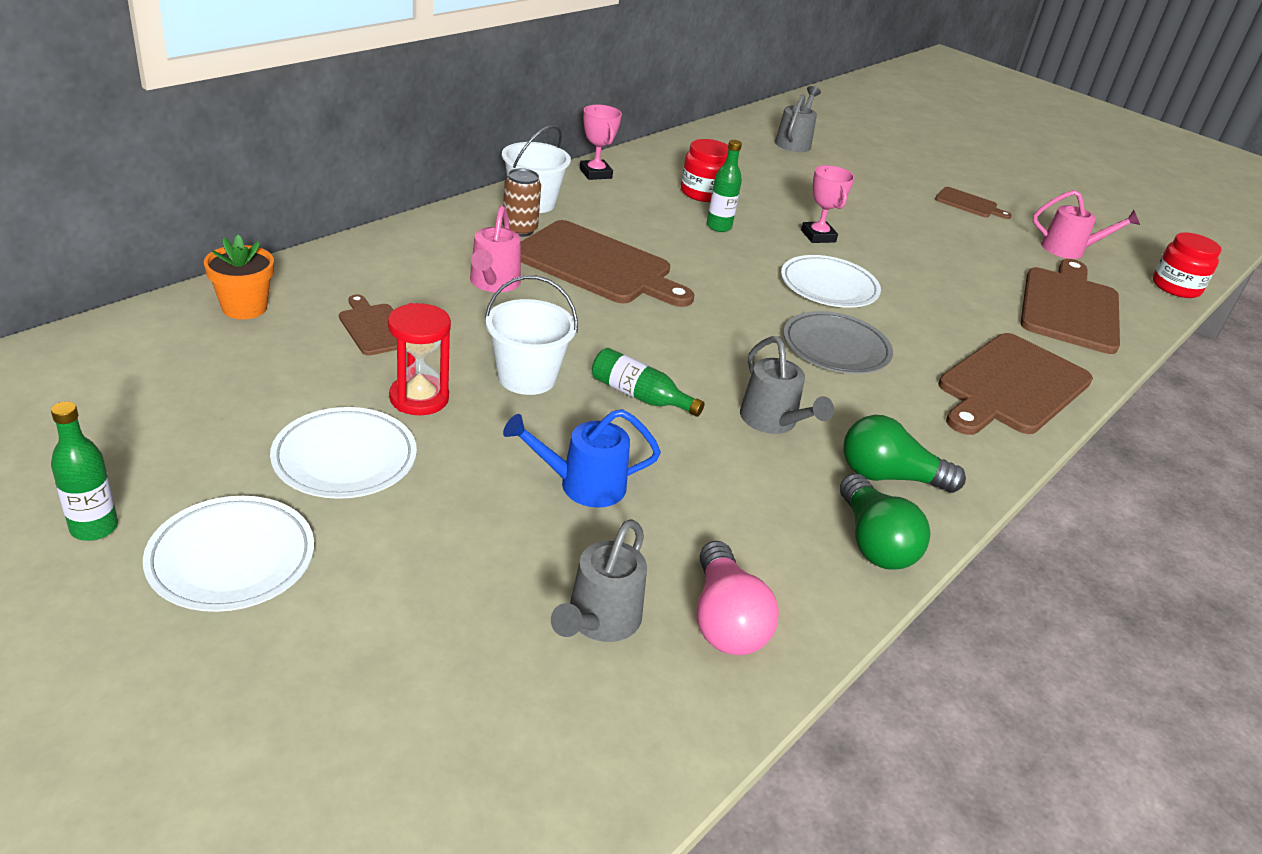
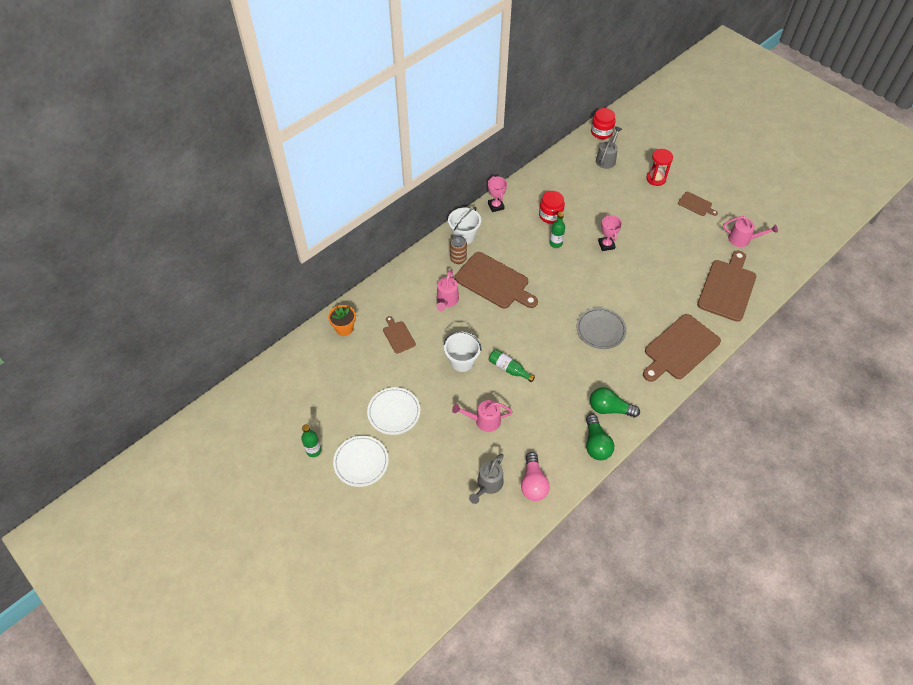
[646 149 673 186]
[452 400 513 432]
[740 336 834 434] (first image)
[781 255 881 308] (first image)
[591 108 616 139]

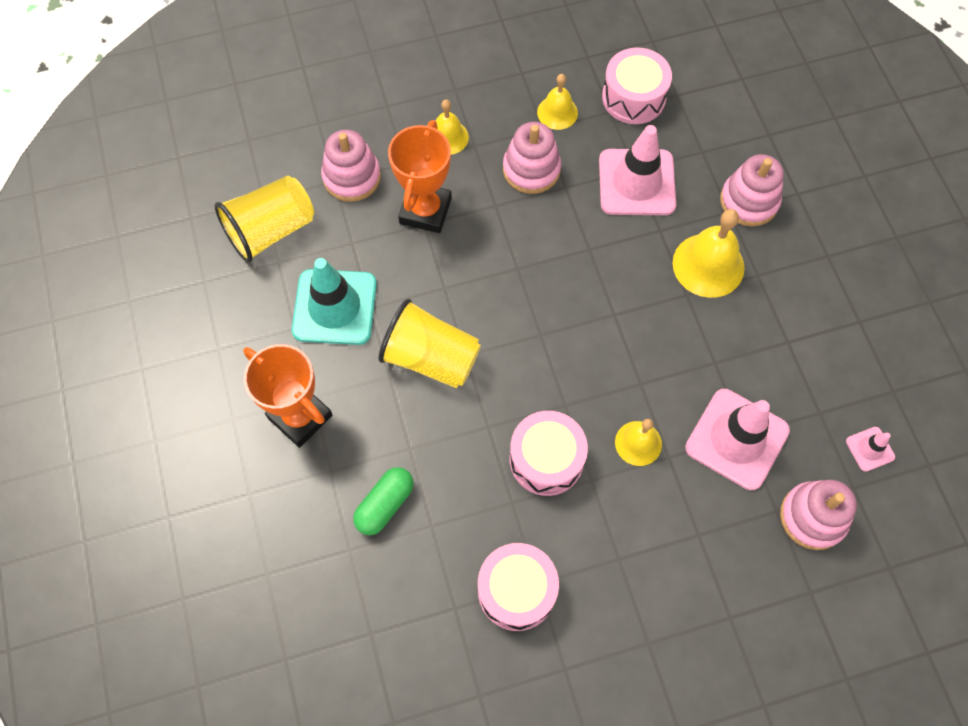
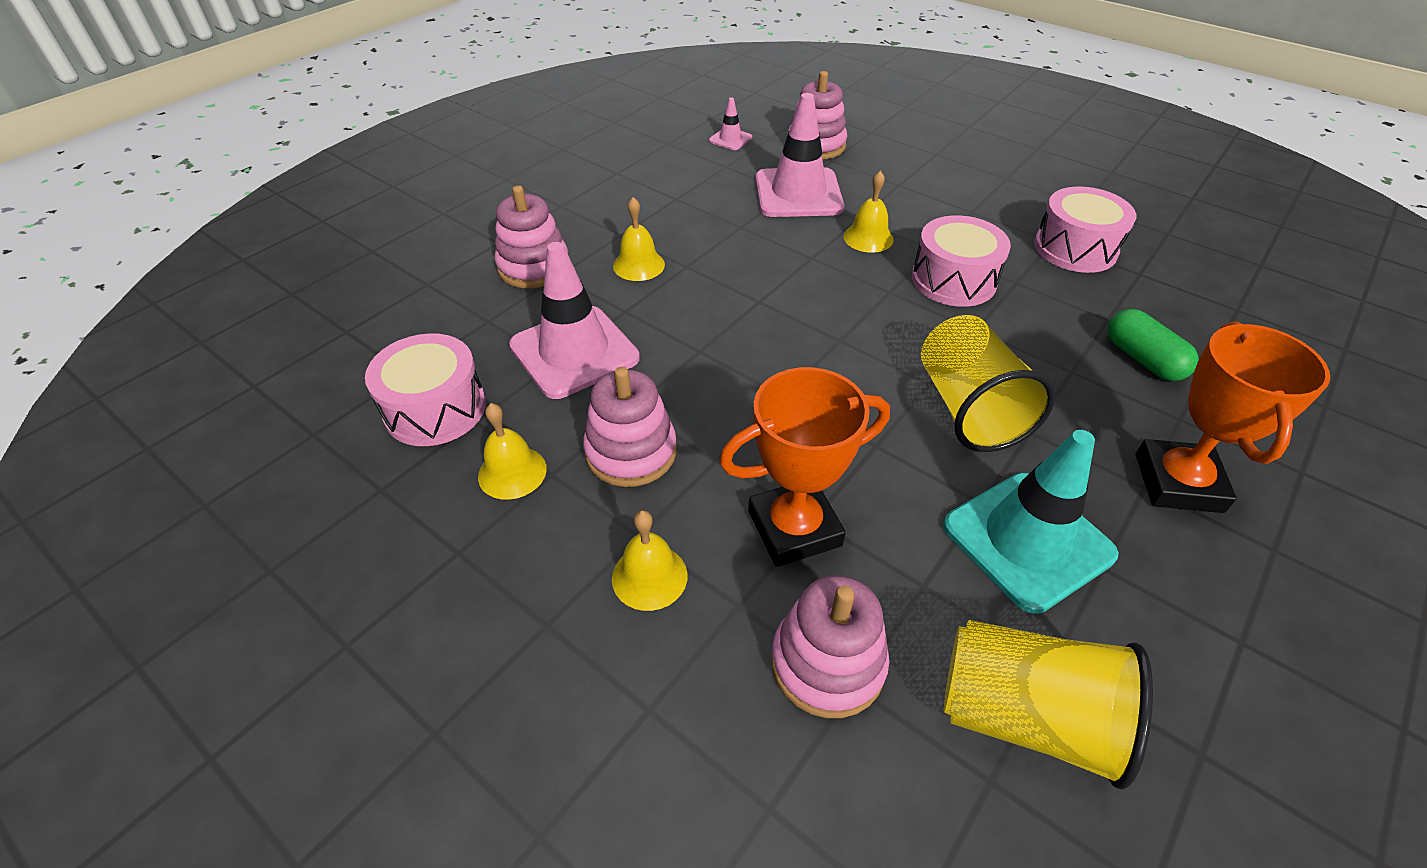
[1108 309 1199 381]
[613 197 665 281]

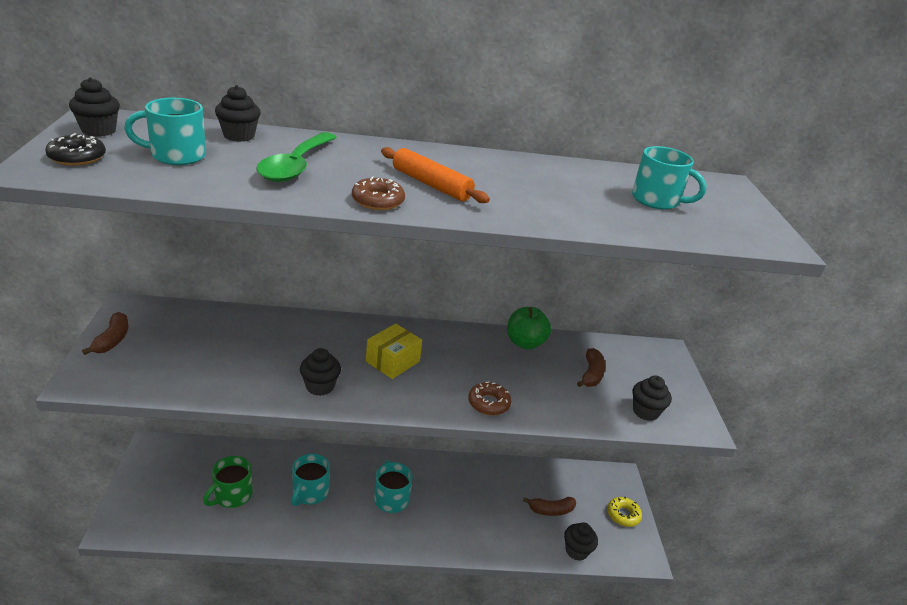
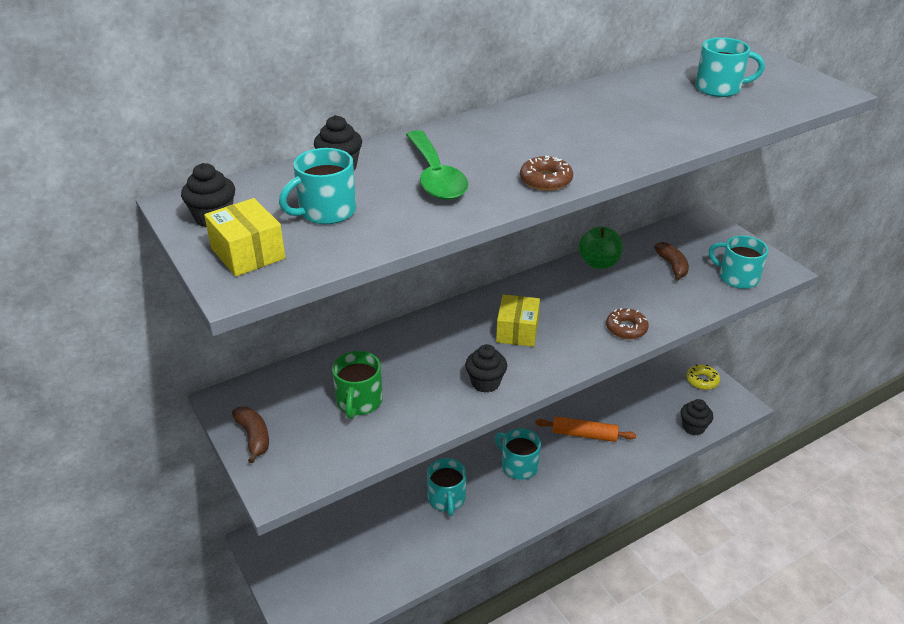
[204 198 285 277]
[332 351 383 419]
[535 416 636 442]
[523 497 576 516] (first image)
[709 235 768 289]

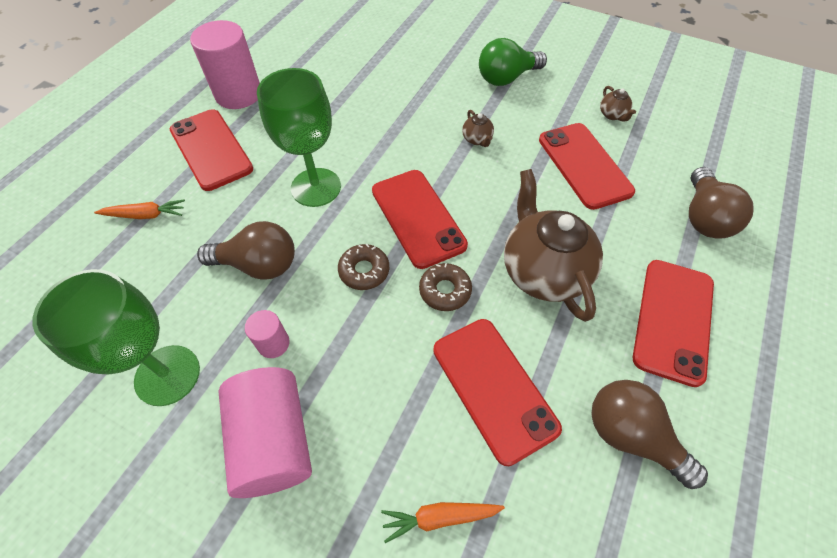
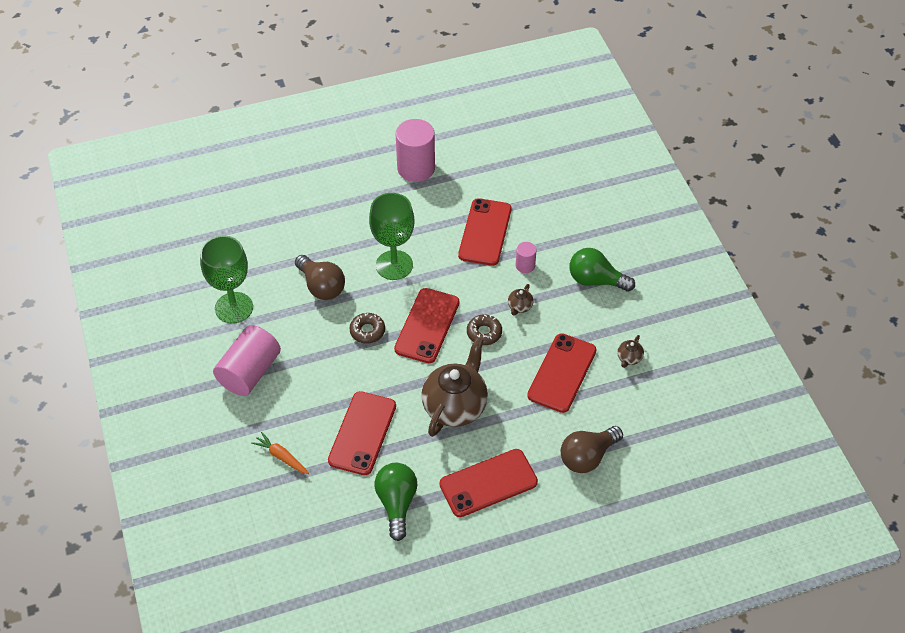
[94 199 185 219] (first image)
[458 198 512 266]
[516 242 536 273]
[467 315 502 345]
[375 463 417 541]

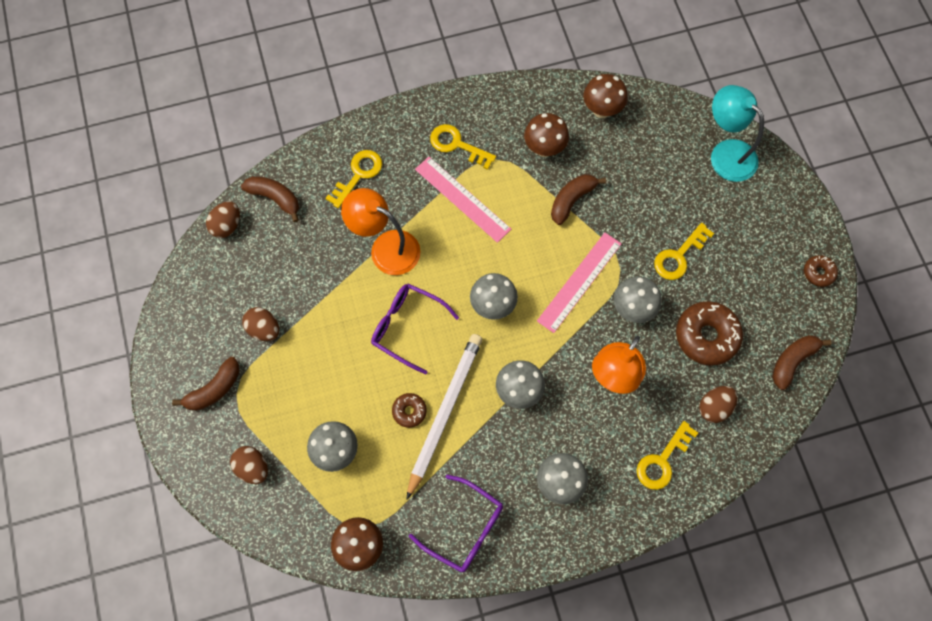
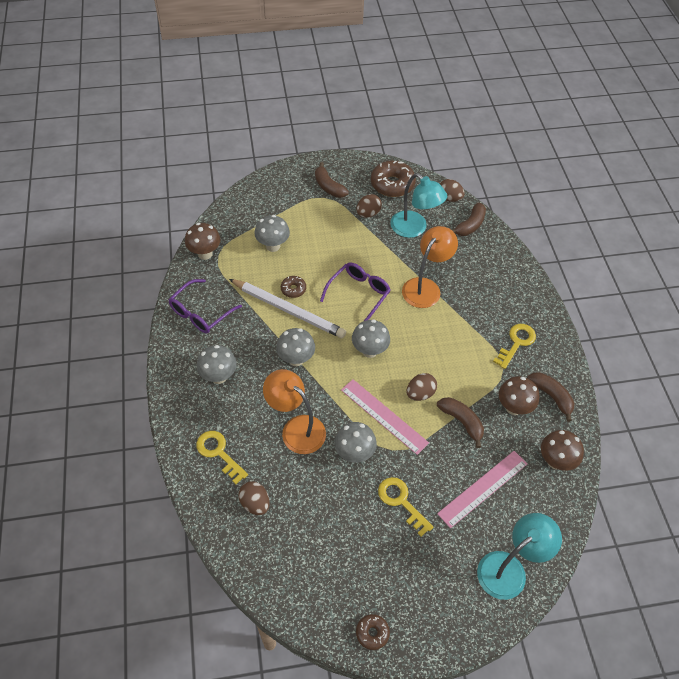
[406 373 437 401]
[325 150 382 208] (first image)
[437 451 527 528]
[371 161 416 197]
[527 372 575 422]
[390 173 447 238]

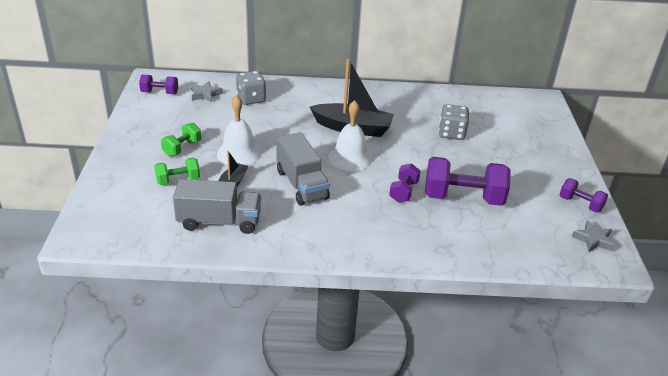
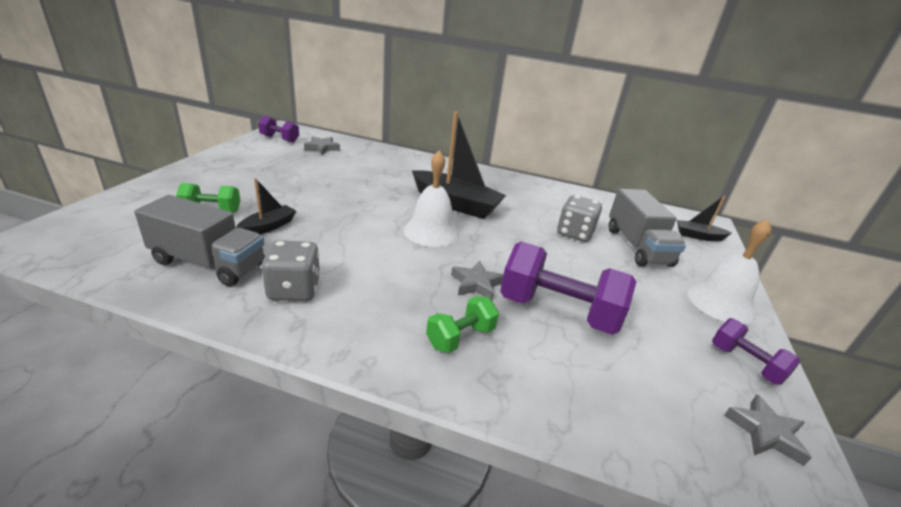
[426 296 499 353]
[688 219 772 325]
[261 240 320 301]
[609 189 686 267]
[451 261 504 300]
[677 196 732 241]

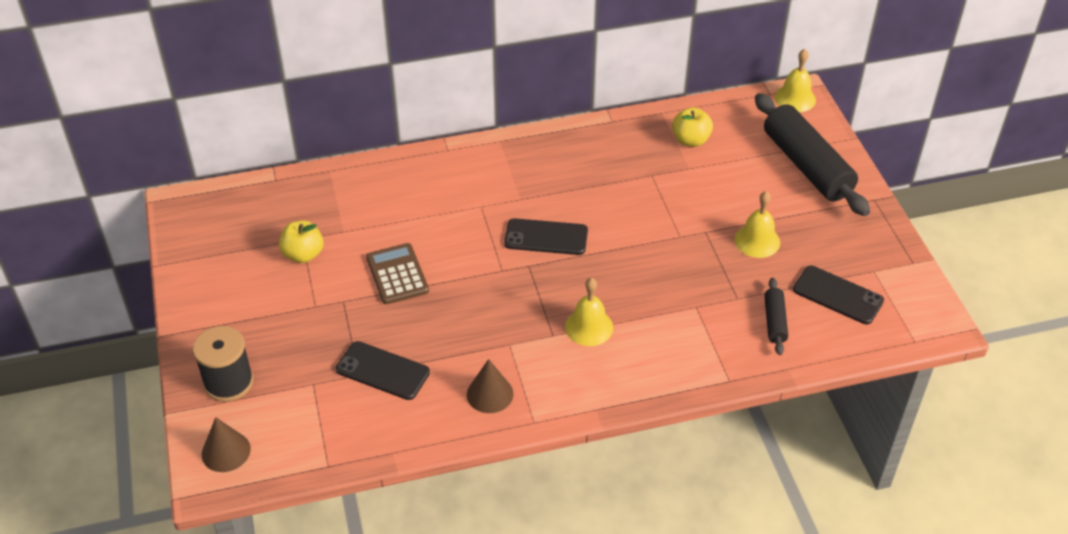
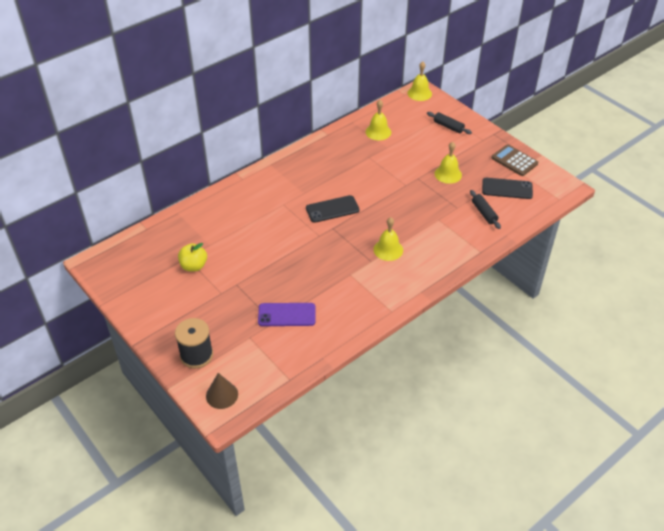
[258 303 315 326]
[491 144 538 176]
[467 359 513 413] (first image)
[366 100 391 140]
[427 112 472 134]

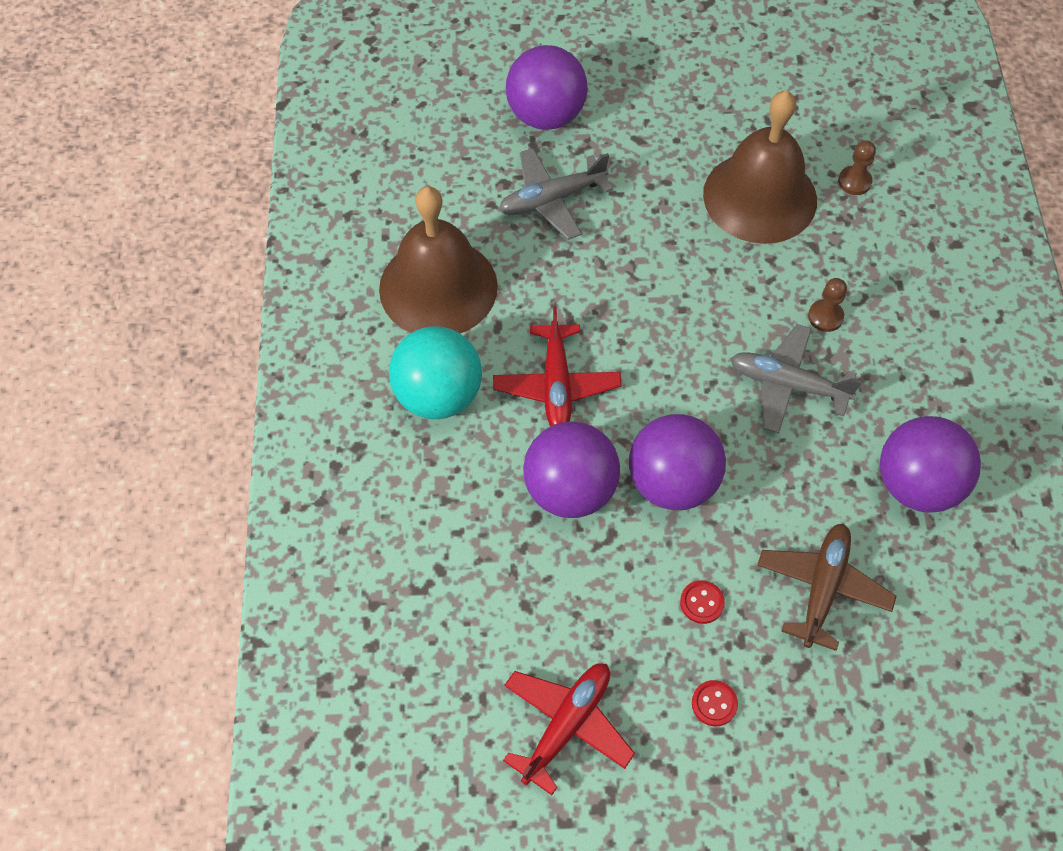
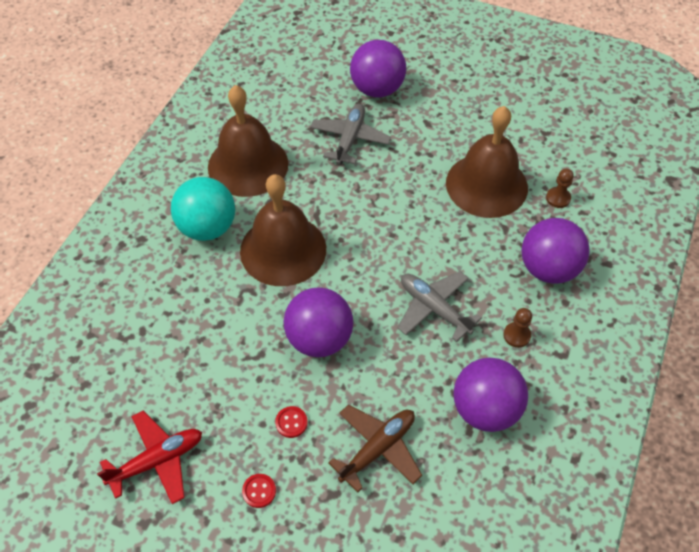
[240 174 326 286]
[310 104 391 165]
[522 218 589 284]
[503 308 532 348]

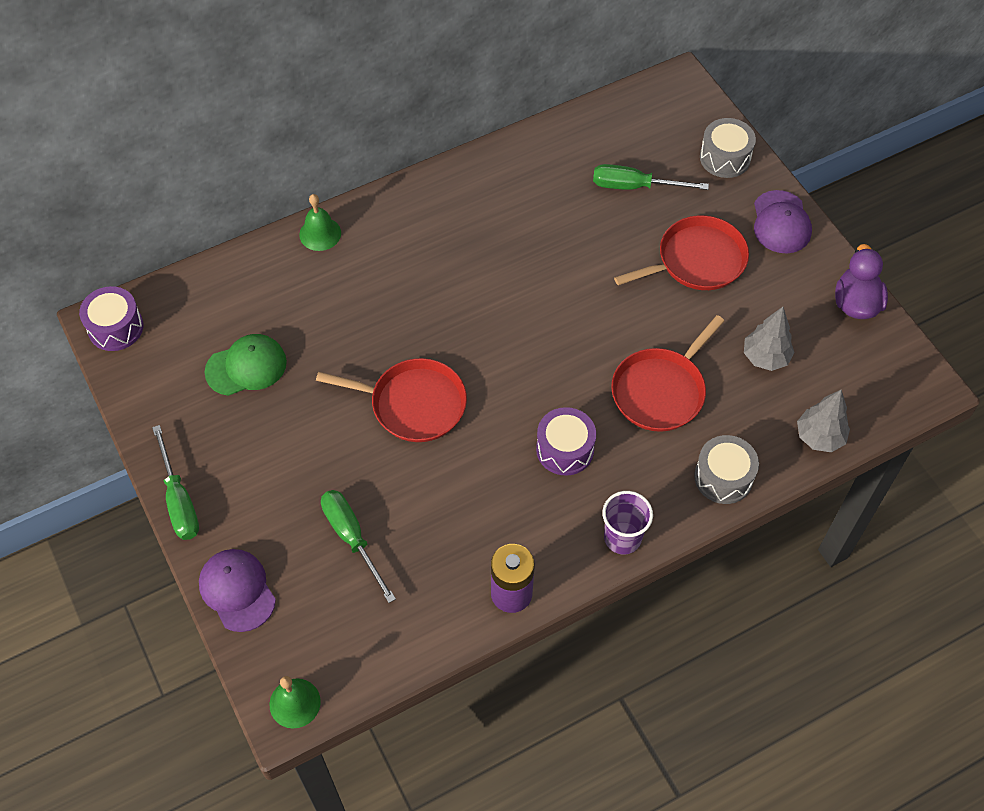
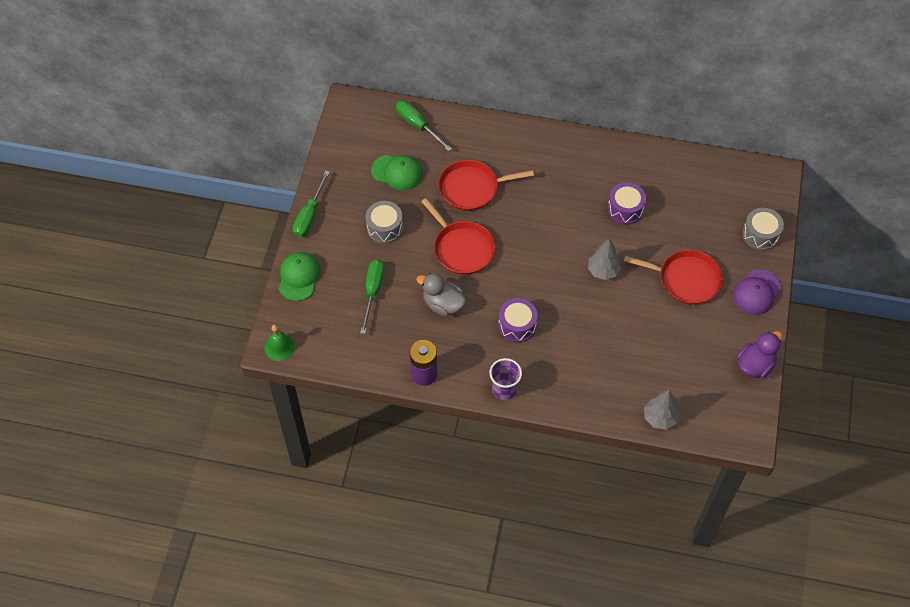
[607 182 646 225]
[279 252 321 301]
[299 194 341 251] (first image)
[396 100 452 151]
[438 160 534 211]
[366 201 403 244]
[588 238 622 280]
[416 273 466 316]

